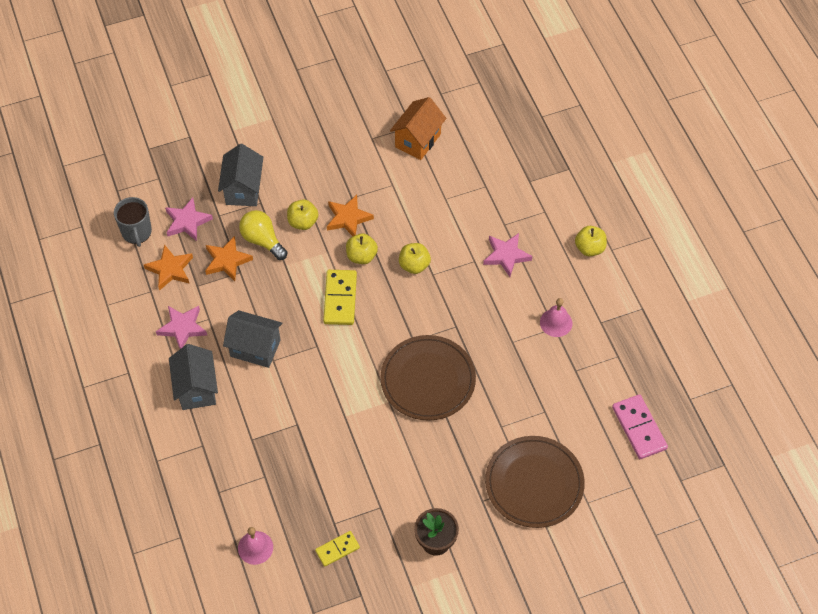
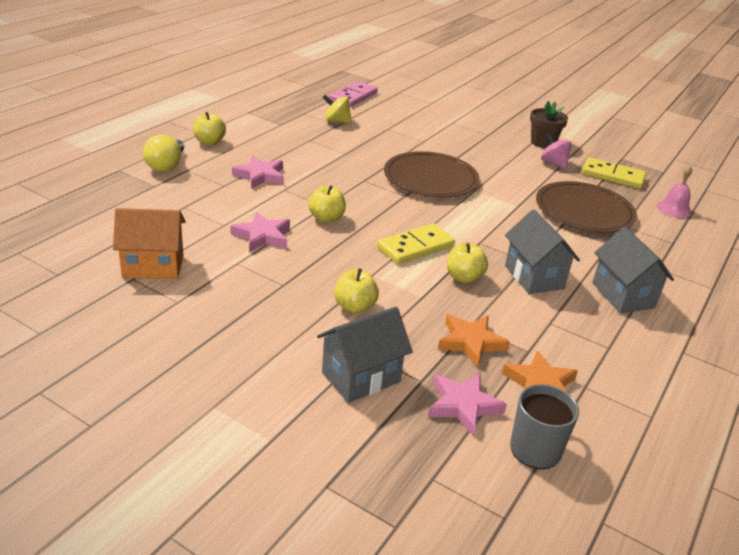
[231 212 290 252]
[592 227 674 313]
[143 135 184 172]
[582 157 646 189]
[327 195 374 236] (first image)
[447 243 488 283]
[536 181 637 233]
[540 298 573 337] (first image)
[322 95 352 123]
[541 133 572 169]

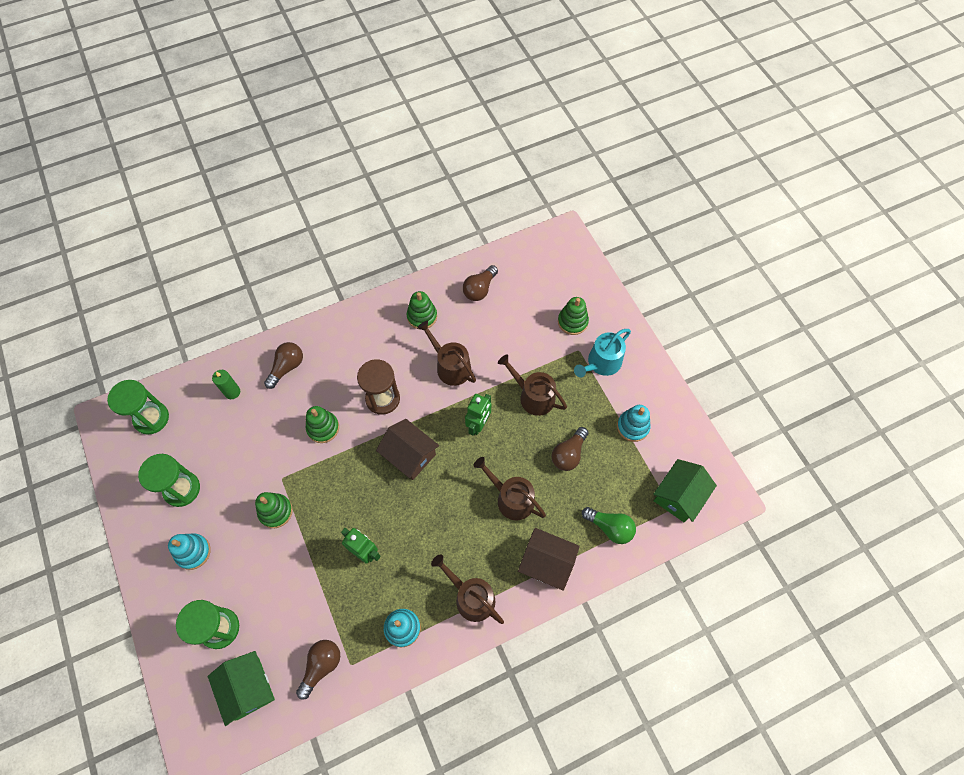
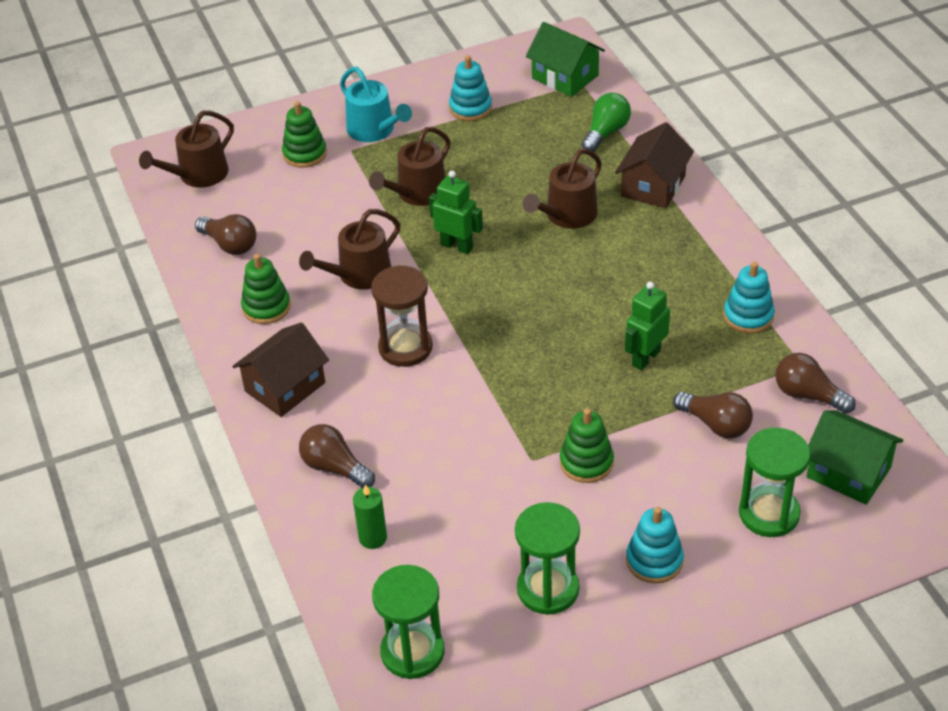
[806 410 903 505]
[306 406 339 443] (first image)
[232 322 329 417]
[139 111 234 188]
[673 392 753 438]

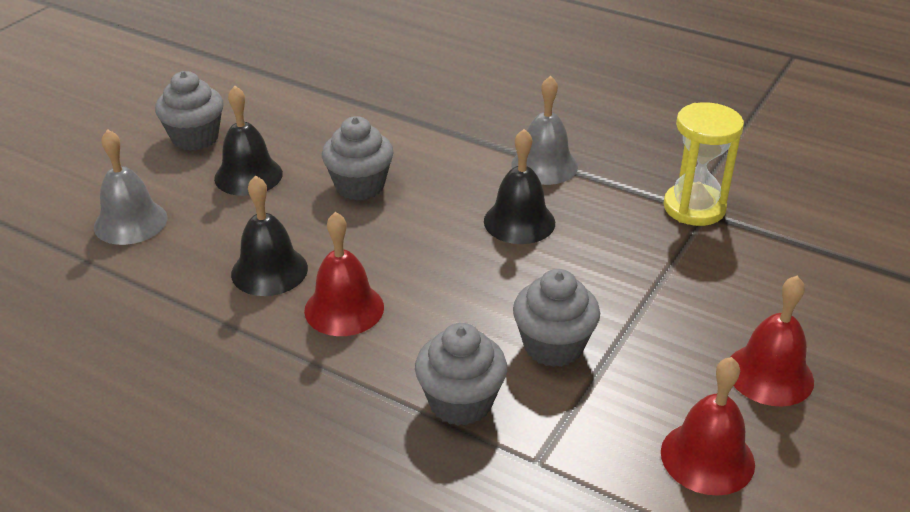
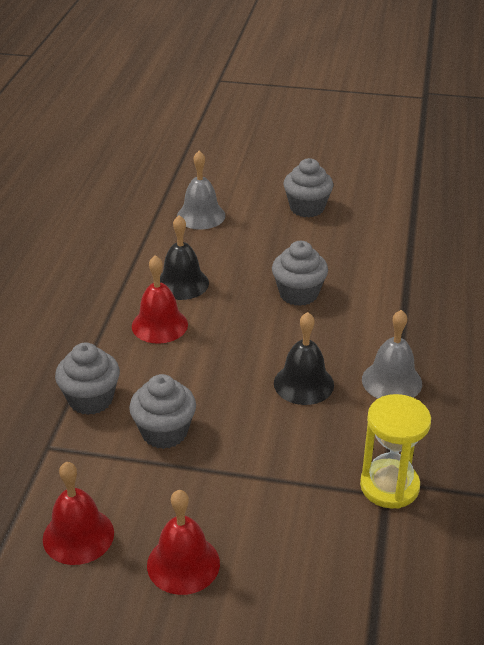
[214 86 283 196] (first image)

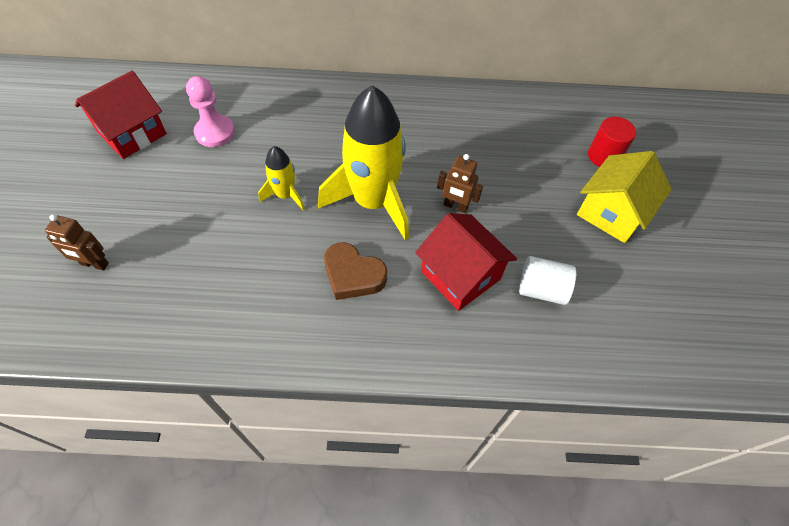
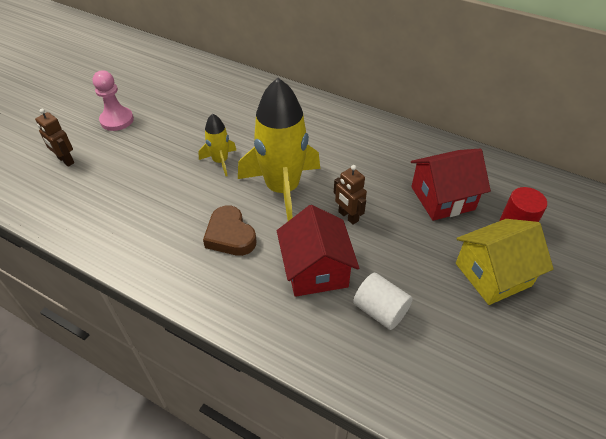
[411 149 491 221]
[93 71 134 131]

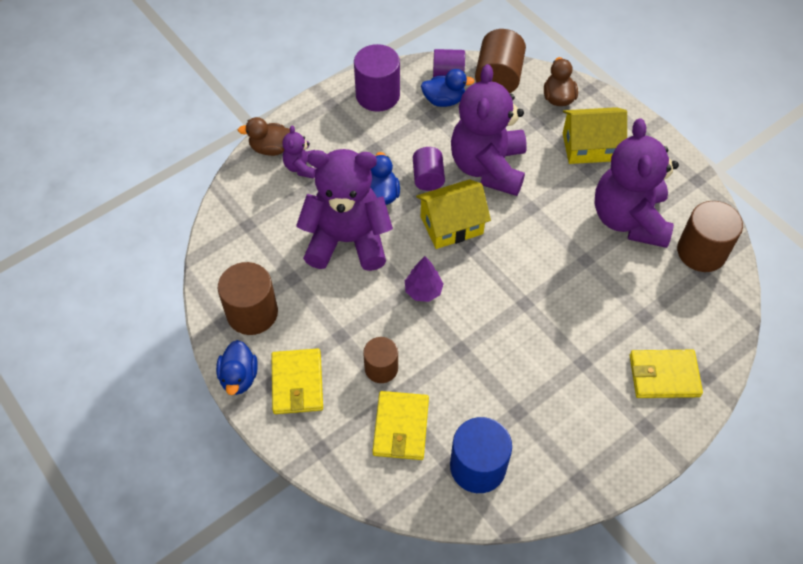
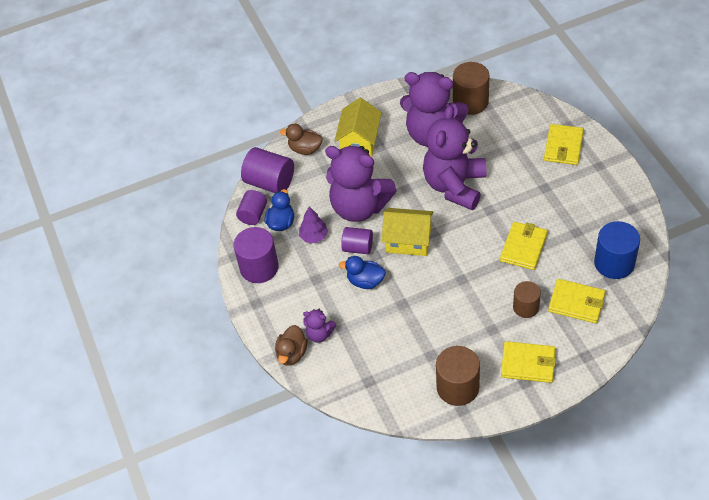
[216 340 258 395] (first image)
[423 105 486 210]
[299 207 328 243]
[382 208 434 256]
[241 147 294 193]
[500 222 548 270]

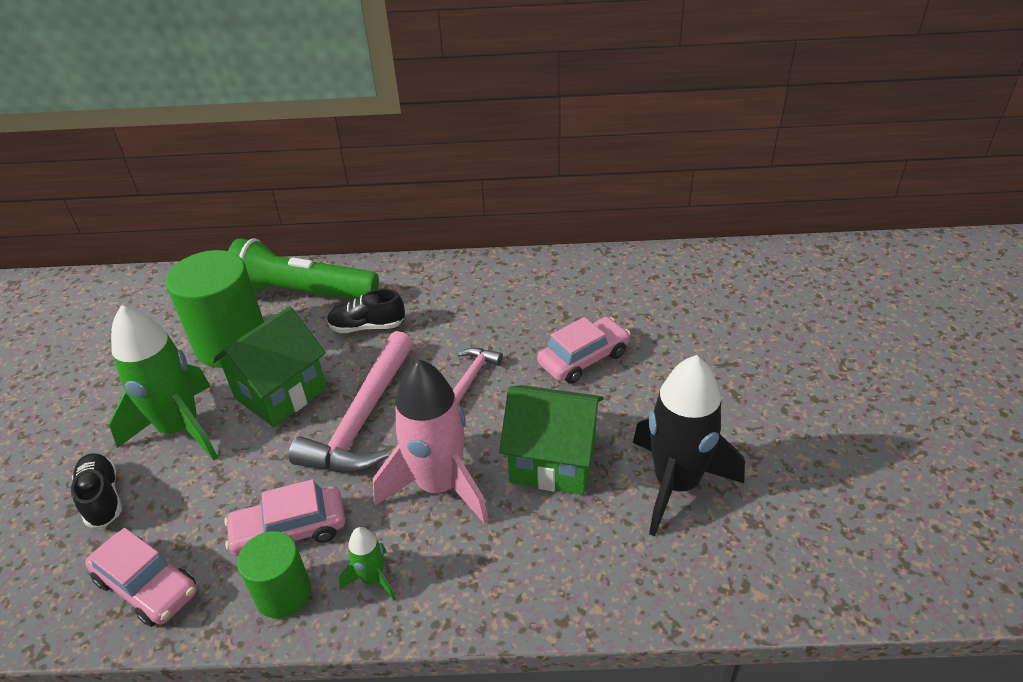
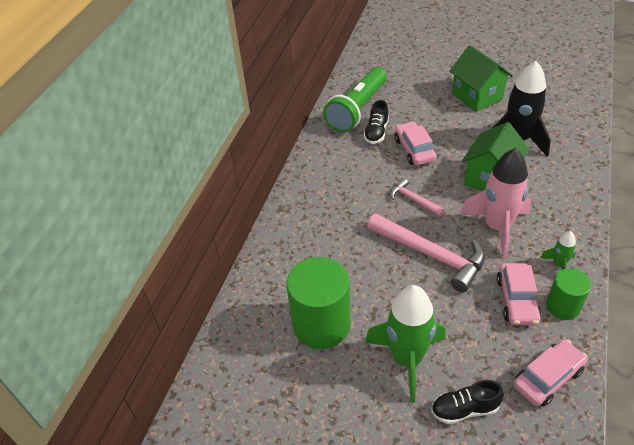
[449 45 513 112]
[323 67 387 132]
[364 100 389 144]

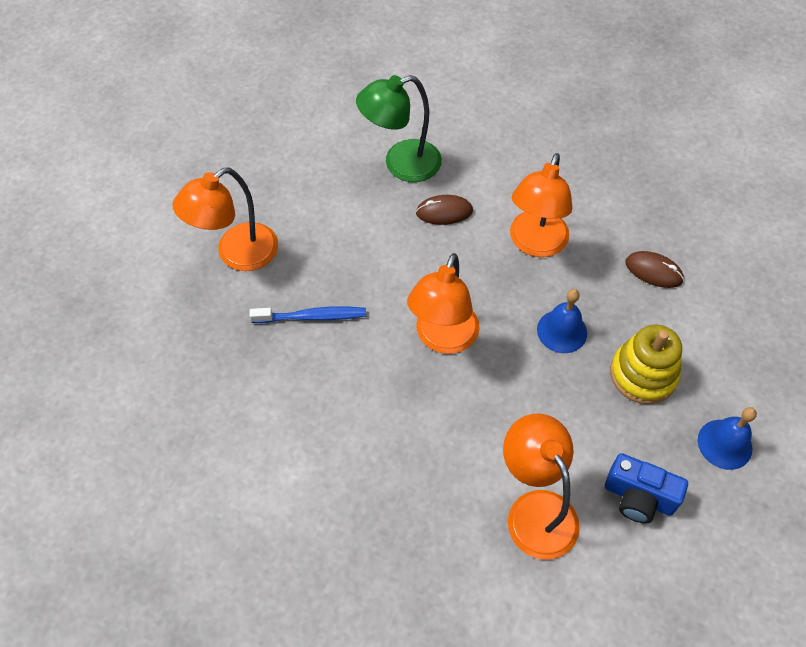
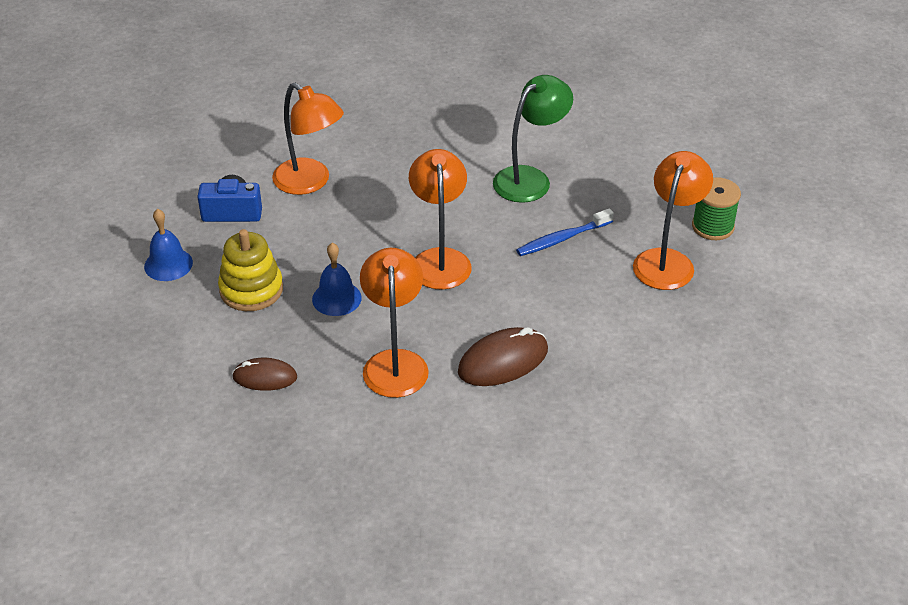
[493 75 573 203]
[458 327 548 386]
[692 177 741 240]

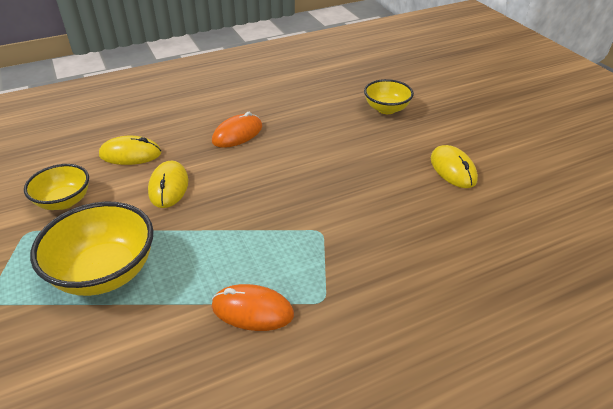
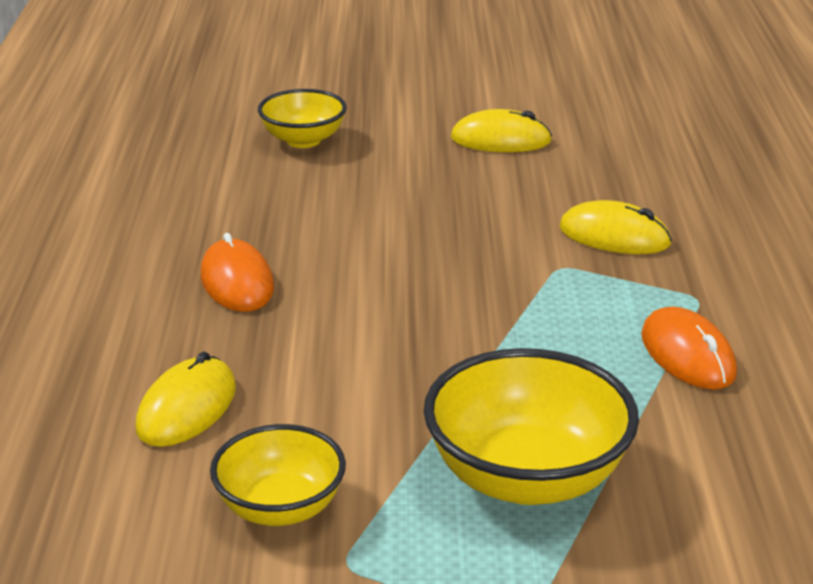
[560 200 672 254]
[641 307 737 390]

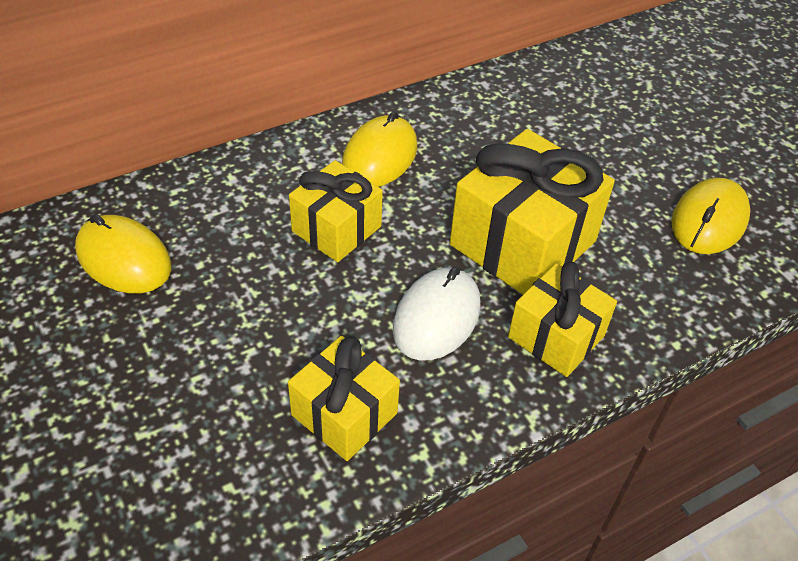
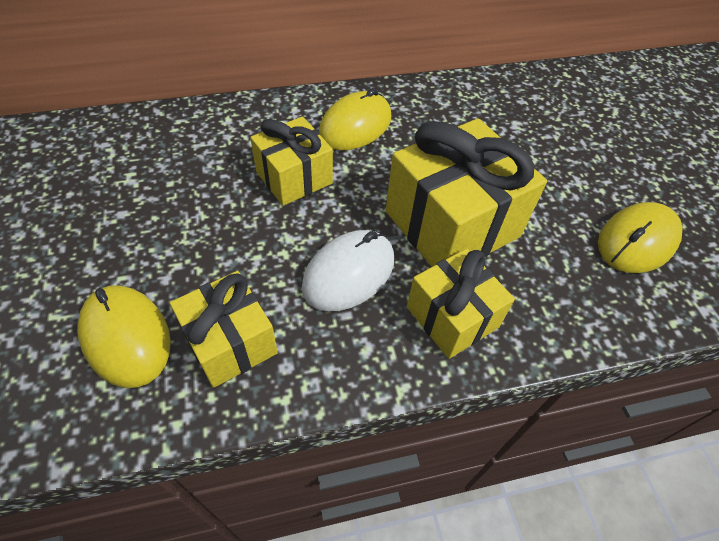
[77 286 171 388]

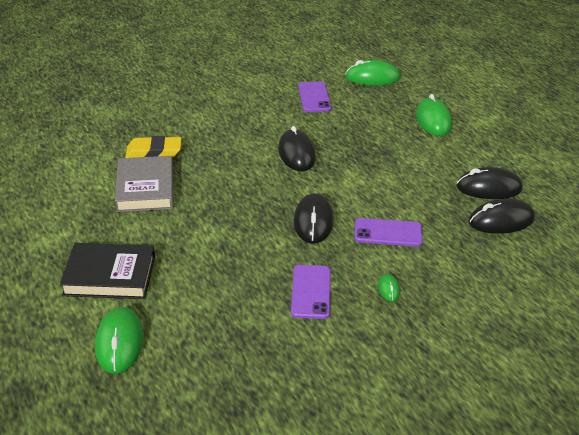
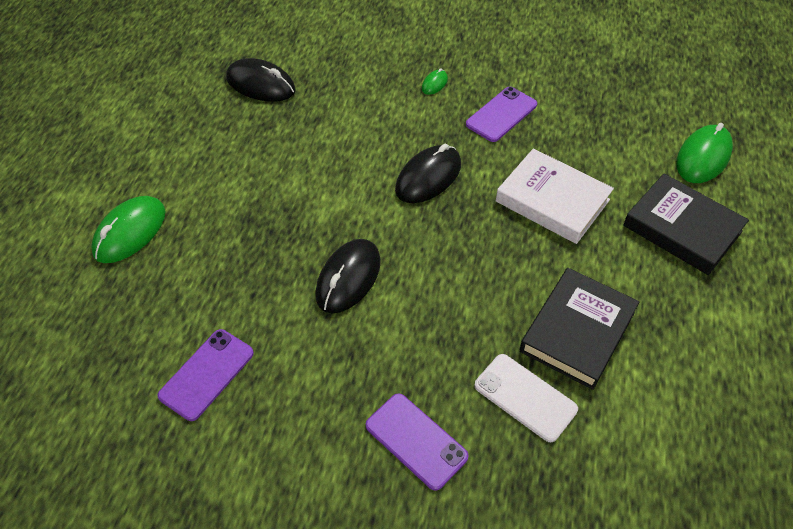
[520 268 639 390]
[475 354 578 442]
[345 60 400 85] (first image)
[366 393 469 491]
[456 167 523 199] (first image)
[496 148 614 244]

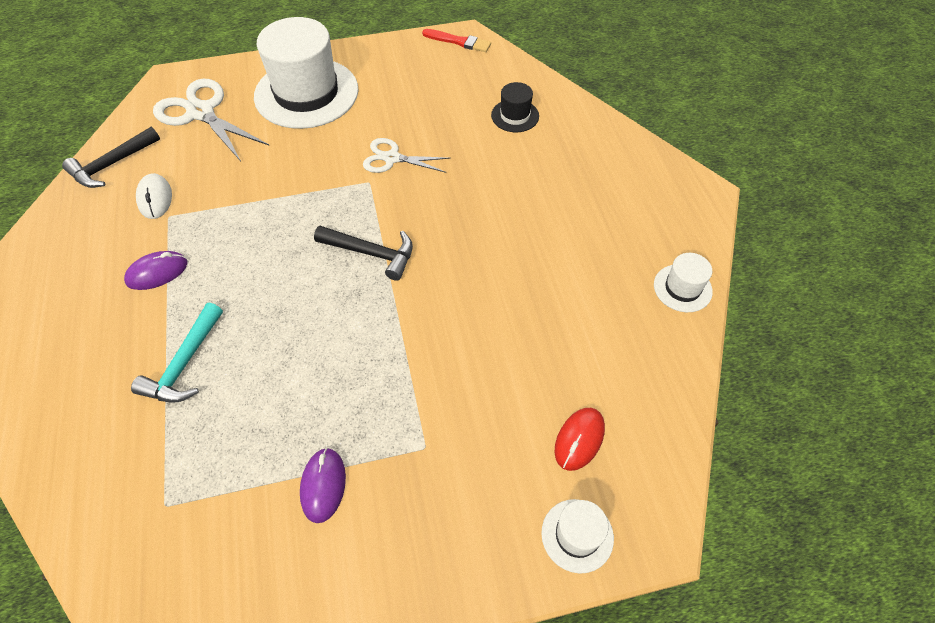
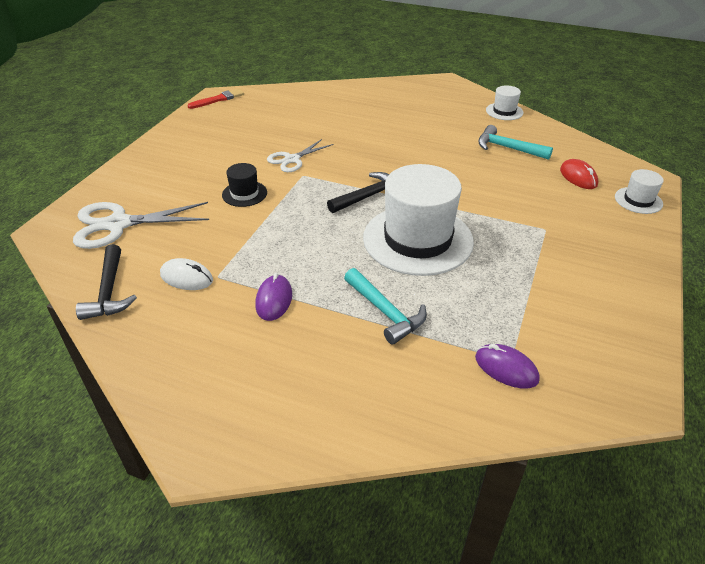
[363 164 474 276]
[475 344 540 389]
[222 163 267 207]
[478 125 553 160]

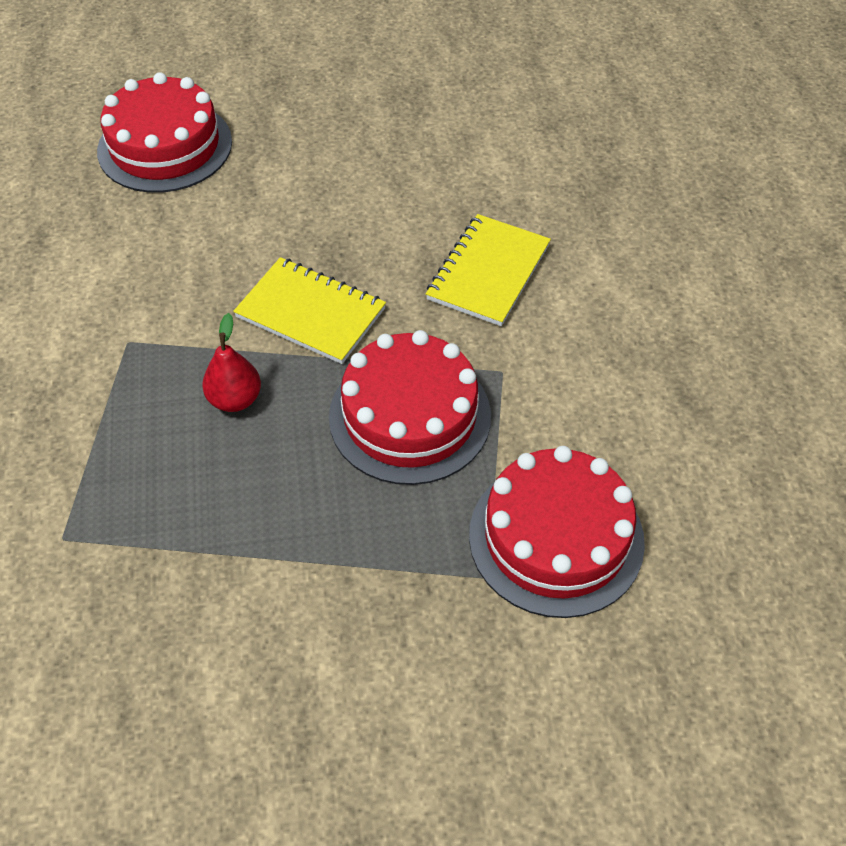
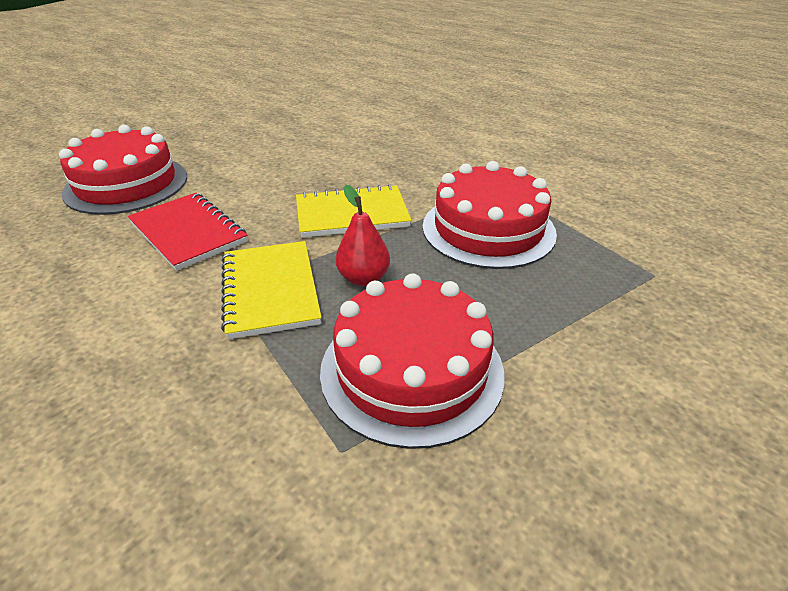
[221 241 322 339]
[320 273 505 449]
[128 193 248 271]

